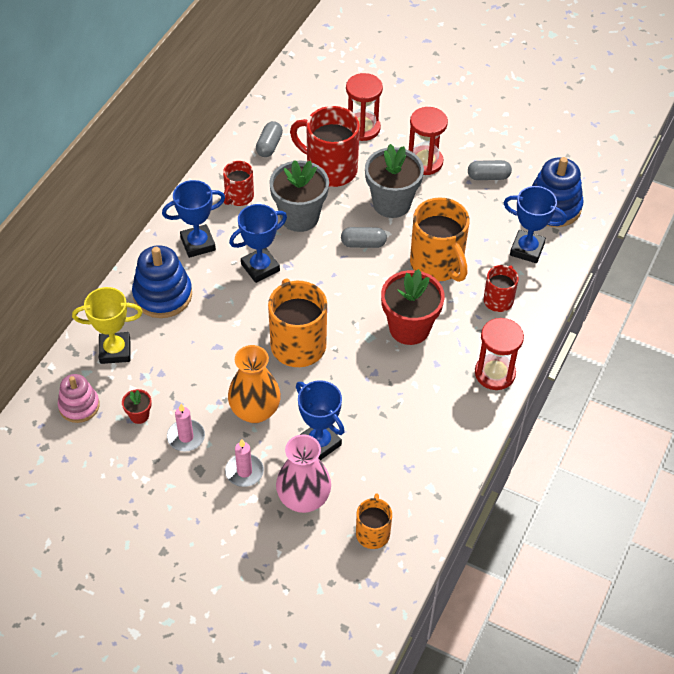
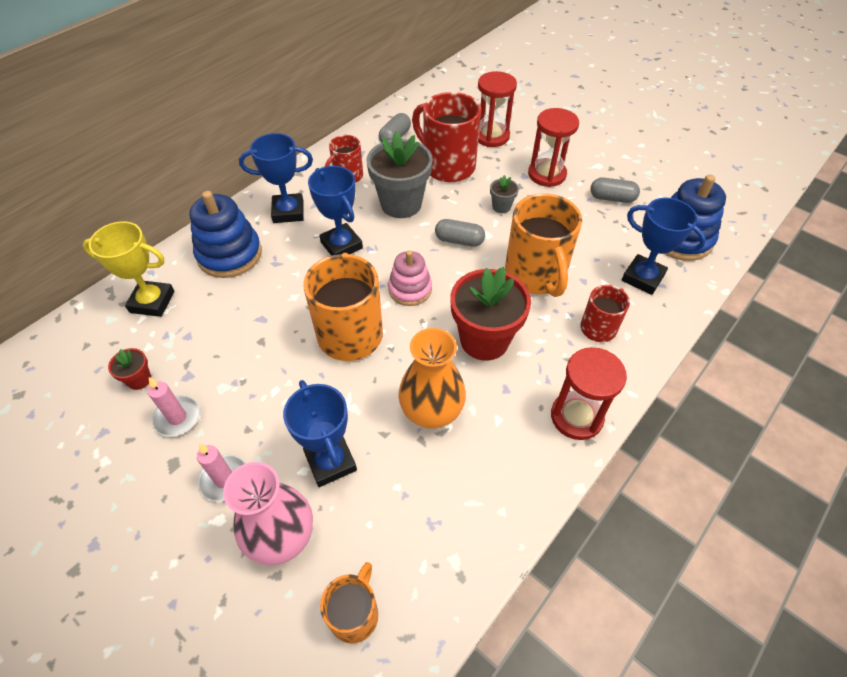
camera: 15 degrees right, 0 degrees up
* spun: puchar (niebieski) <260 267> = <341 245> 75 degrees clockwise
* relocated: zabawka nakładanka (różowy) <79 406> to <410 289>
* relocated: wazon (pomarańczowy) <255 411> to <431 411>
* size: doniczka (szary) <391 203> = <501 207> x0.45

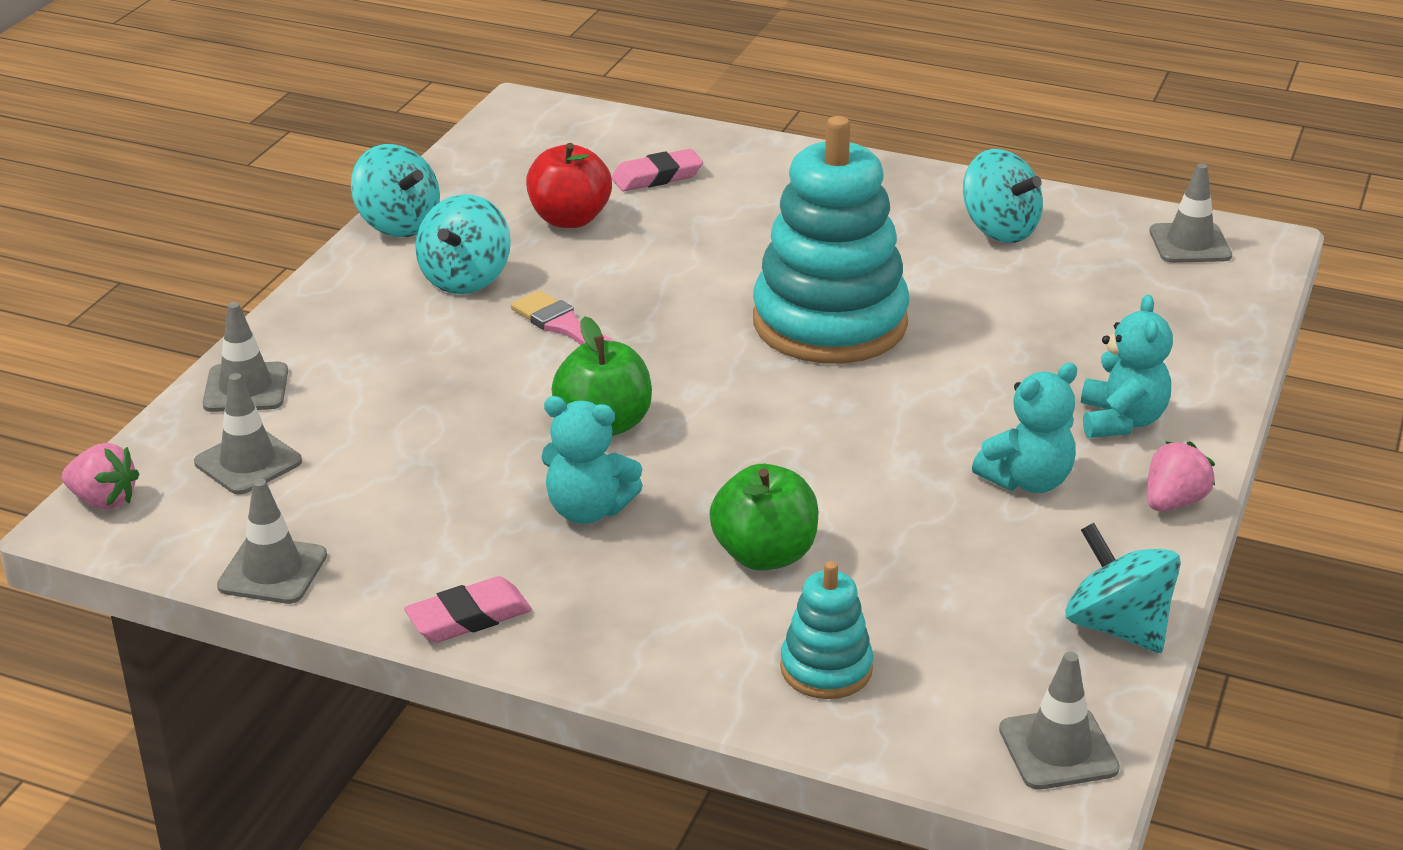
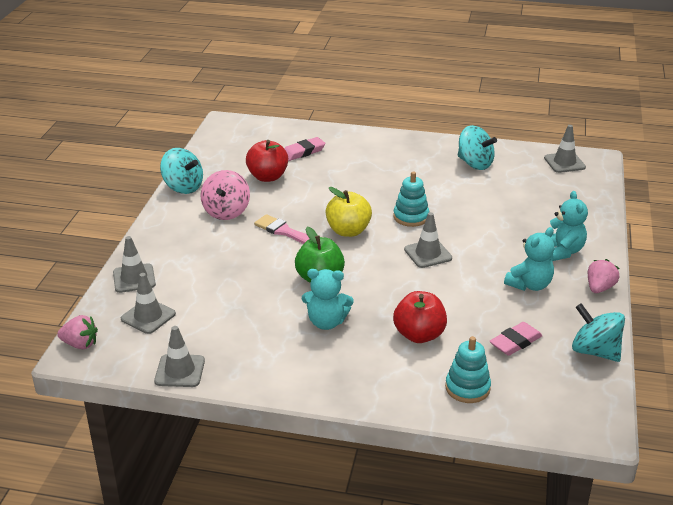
camera: 10 degrees left, 0 degrees up
* colour: bączek (turkusowy) <466 279> to bączek (różowy) <226 212>
* appeared: jabłko (żółty) <348 231>
* size: zabawka nakładanka (turkusowy) <829 323> = <411 217> x0.47
* colour: jabłko (zielony) <764 555> to jabłko (czerwony) <419 335>
* relocated: pachołek (szary) <1058 749> to <428 254>
* relocated: gumka do mazania (różowy) <468 617> to <515 342>

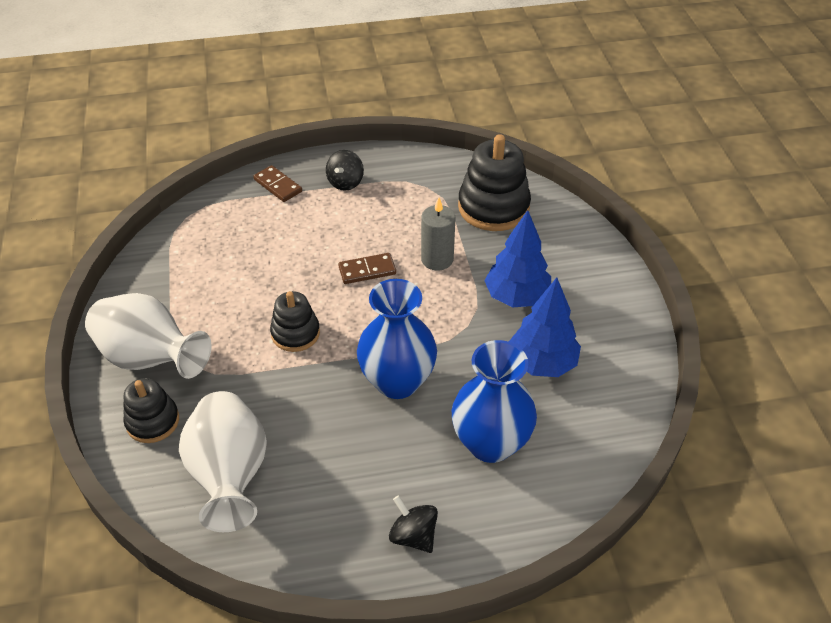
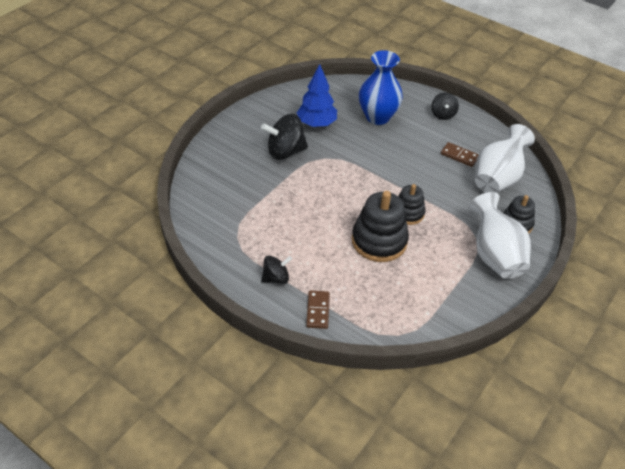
camera: 135 degrees left, 0 degrees up
* exchanged: drzewko (niebieski) <516 297> to bączek (czarny) <285 151>
* relocated: zabawka nakładanka (czarny) <493 207> to <379 241>
* relocated: kostka domina (brązowy) <367 270> to <459 156>
* missing: wazon (niebieski) <397 381>
* missing: świeca (szary) <437 259>

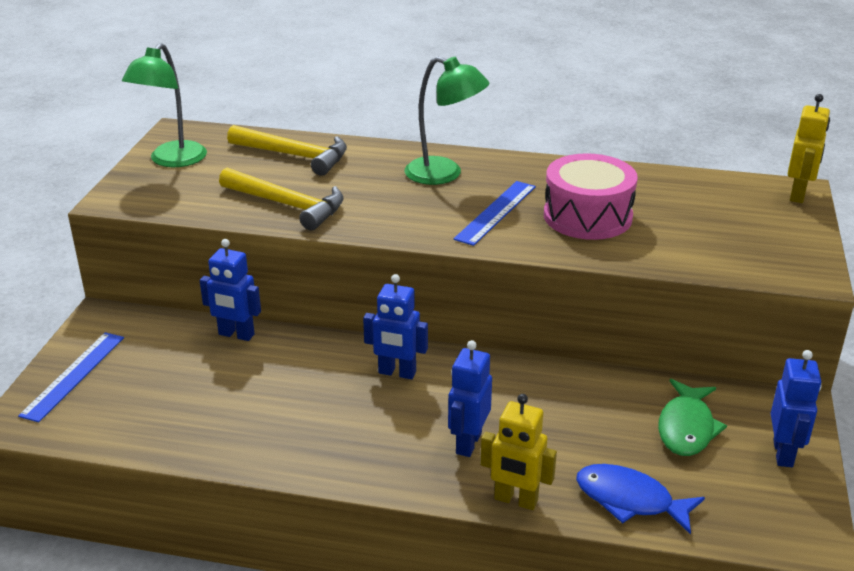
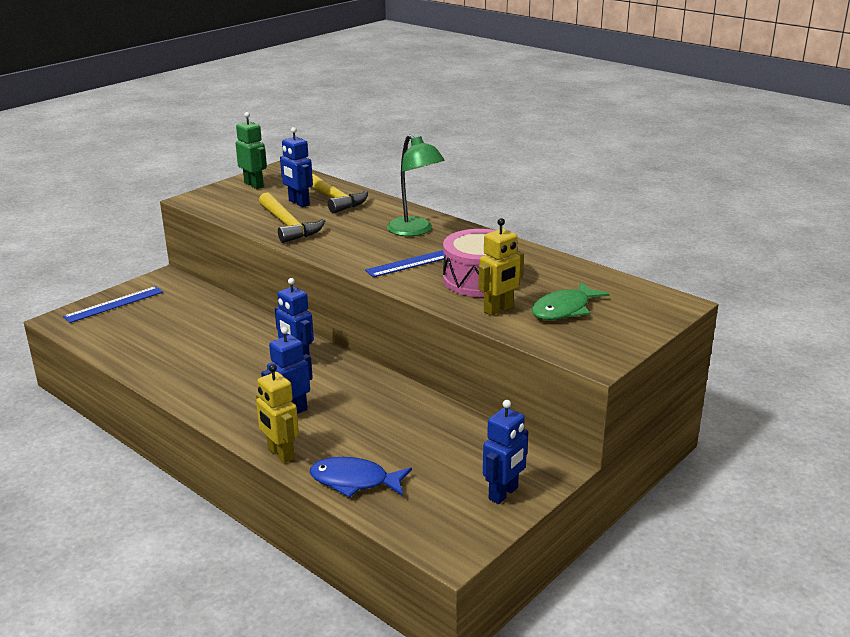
camera: 30 degrees right, 5 degrees down
* exchanged: lampka (zielony) <172 160> to robot (zielony) <254 185>
* relocated: robot (niebieski) <236 335> to <298 203>
* spun: ryba (niebieski) <630 500> = <354 481> 45 degrees counterclockwise
* relocated: robot (żółty) <798 195> to <498 309>
* relocated: ryba (zielony) <686 427> to <564 309>

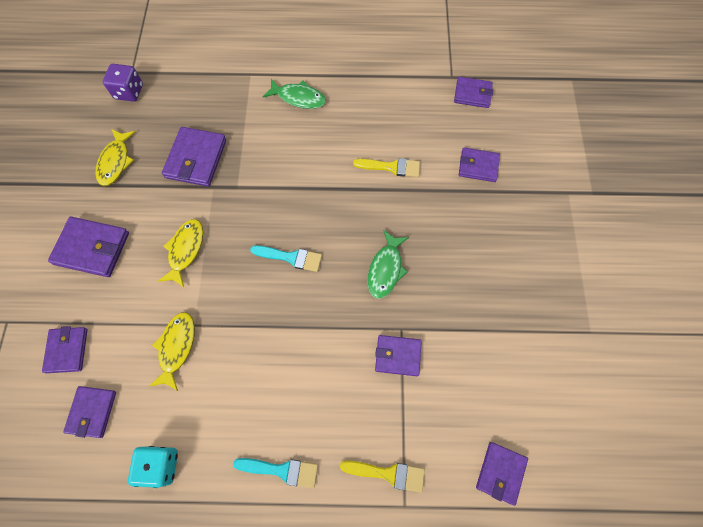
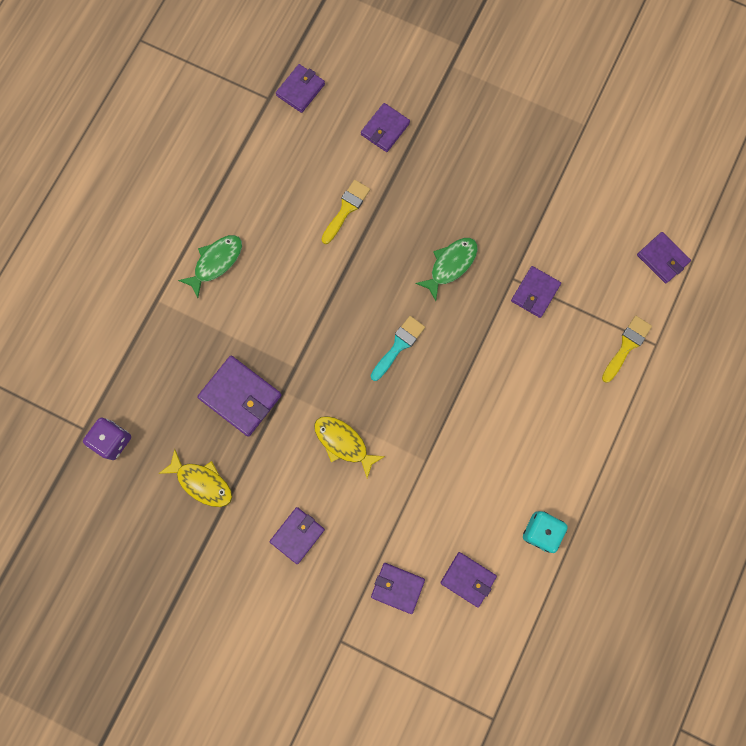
camera: 65 degrees left, 10 degrees up
* size: portfel (fioletowy) <92 248> = <297 535> x0.65
* spun: ryba (zielony) <385 269> = <450 265> 90 degrees counterclockwise
* missing: ryba (żółty) <176 347>
* missing: pędzel (turkusowy) <282 470>

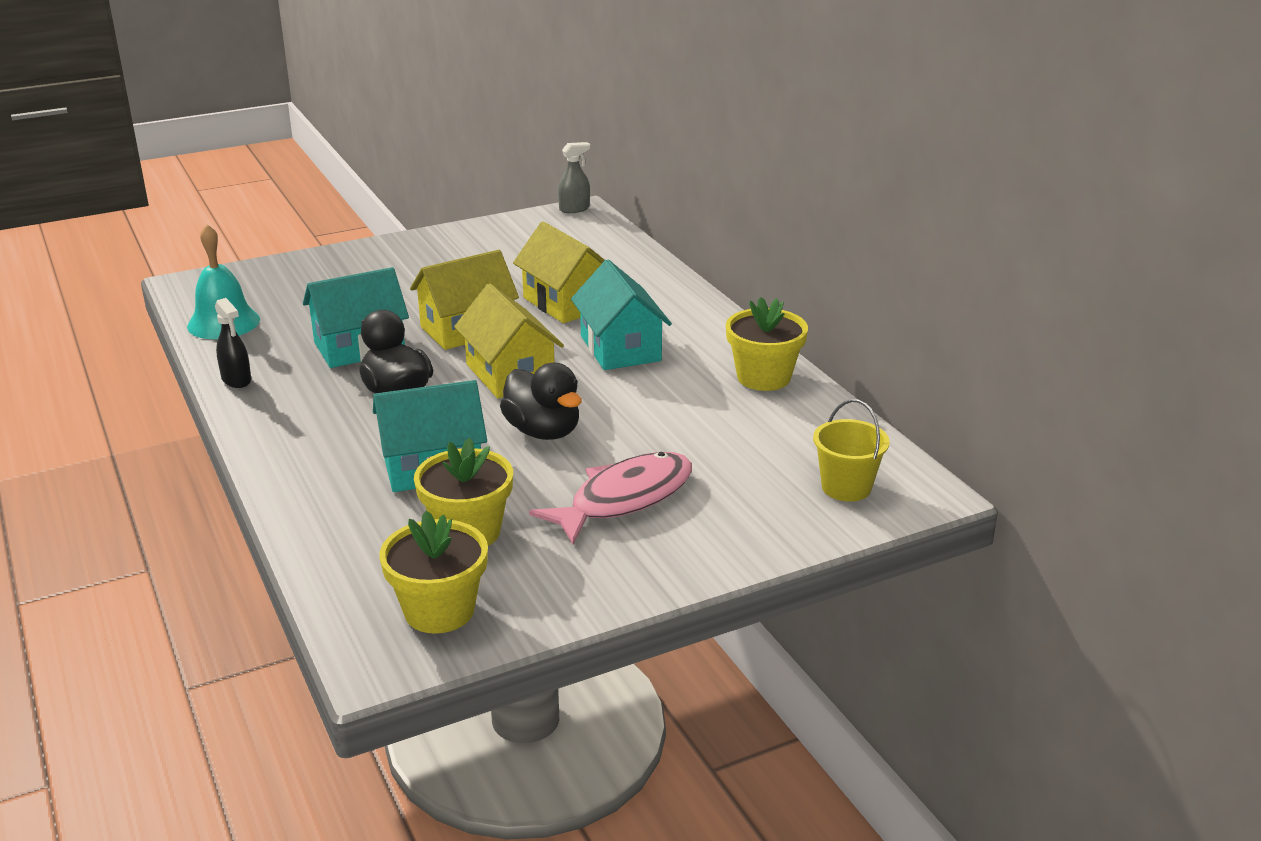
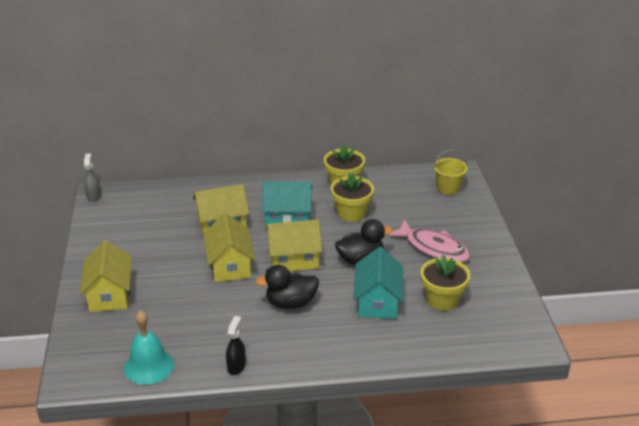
camera: 70 degrees left, 5 degrees up
* appeared: domek (żółty) <110 294>
* spun: spryskiwacz (czarny) <236 380> = <236 366> 60 degrees counterclockwise
* relocated: doniczka (żółty) <439 611> to <351 213>
* spun: ryba (różowy) <624 499> = <433 248> 150 degrees clockwise
* missing: domek (turkusowy) <359 347>

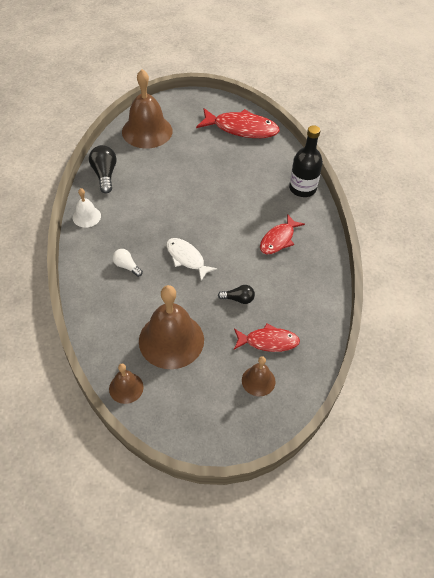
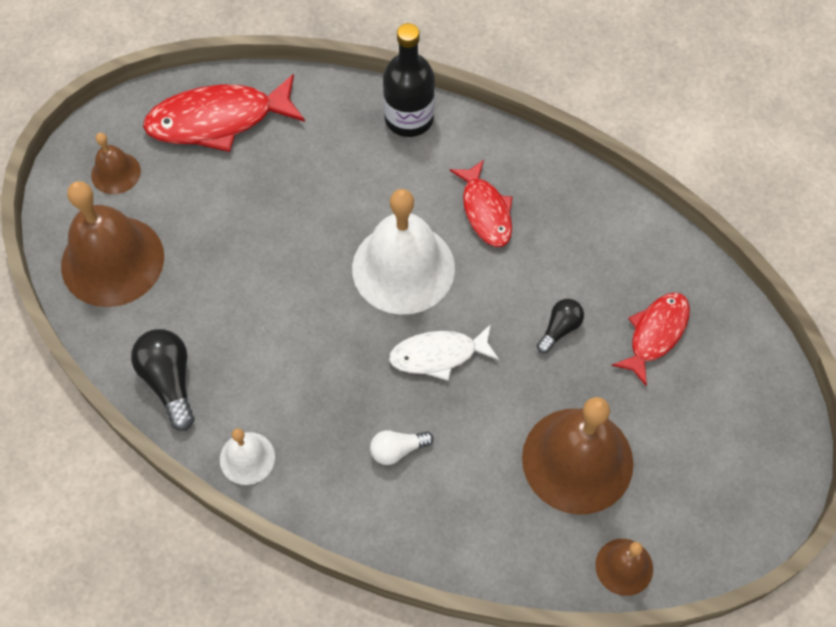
camera: 55 degrees left, 10 degrees up
* relocated: dzwonek (brązowy) <258 381> to <116 173>
* spun: żarówka (czarny) <104 175> = <169 381> 45 degrees clockwise
* spun: ryba (czerwony) <241 128> = <218 120> 150 degrees counterclockwise
* appeared: dzwonek (biały) <403 268>

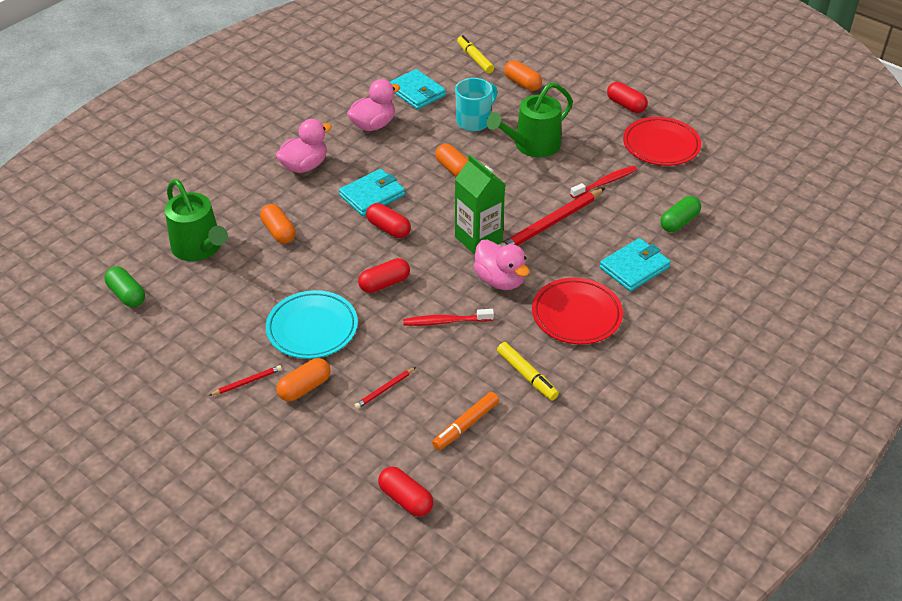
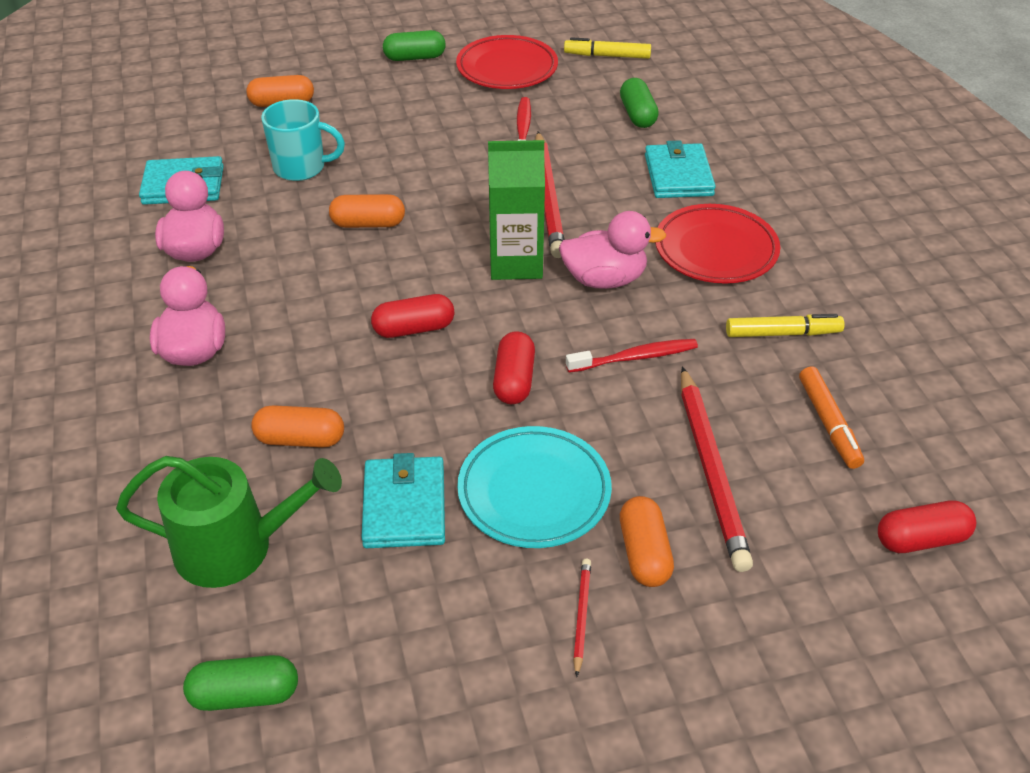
camera: 55 degrees left, 0 degrees up
* spun: kubek (turkusowy) <474 121> = <301 168> 105 degrees clockwise
* relocated: portfel (turkusowy) <372 195> to <404 506>
* colour: kapsułka (czerwony) <626 105> to kapsułka (zielony) <414 58>
* relocated: flamaster (żółty) <475 59> to <607 56>
* spun: szczoteczka do zębów (czerwony) <446 321> = <635 357> 135 degrees counterclockwise
* size: ołówek (czerwony) <385 389> = <711 470> x2.17
* missing: konewka (zielony) <532 145>

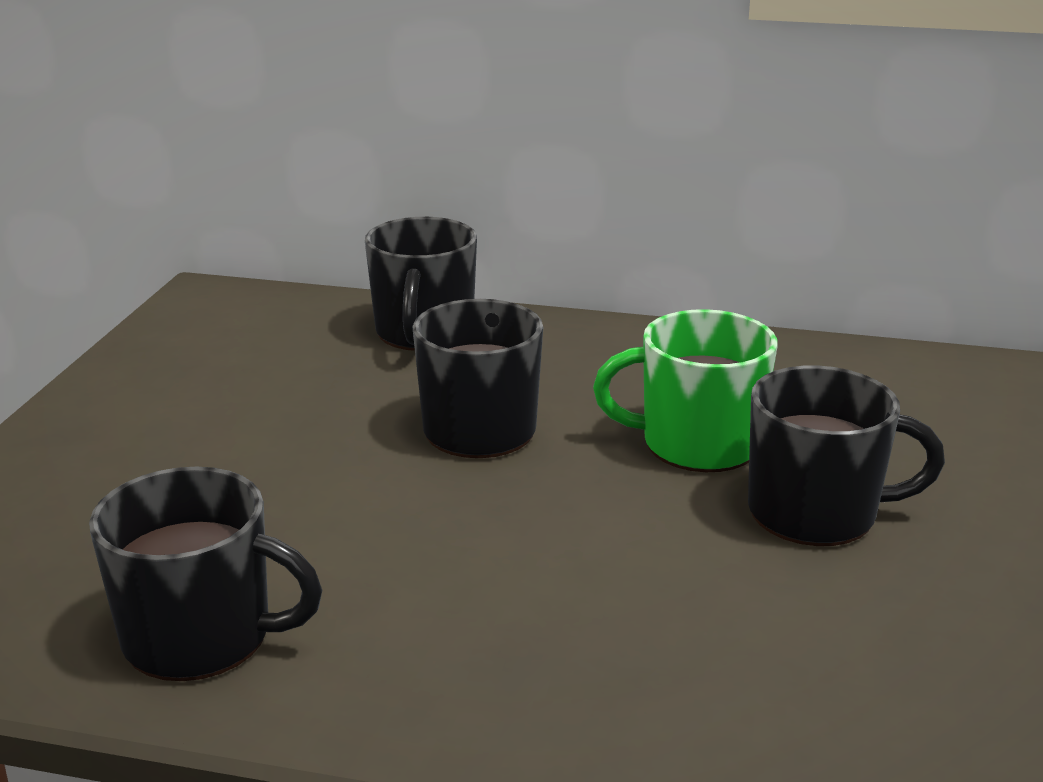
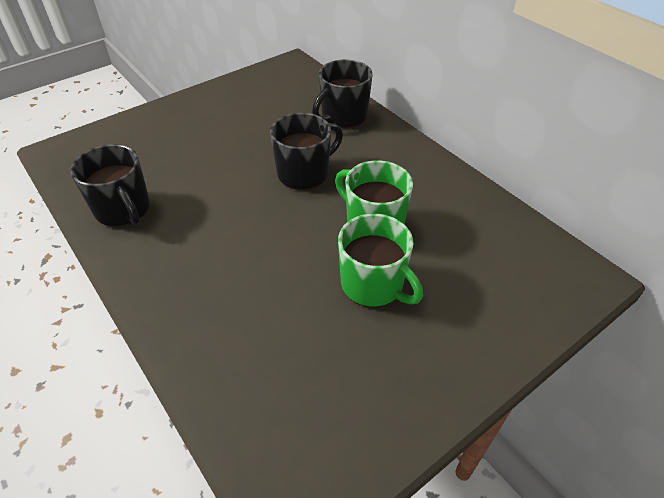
camera: 40 degrees right, 20 degrees up
* colour: kubek (czarny) <816 513> to kubek (zielony) <373 284>

